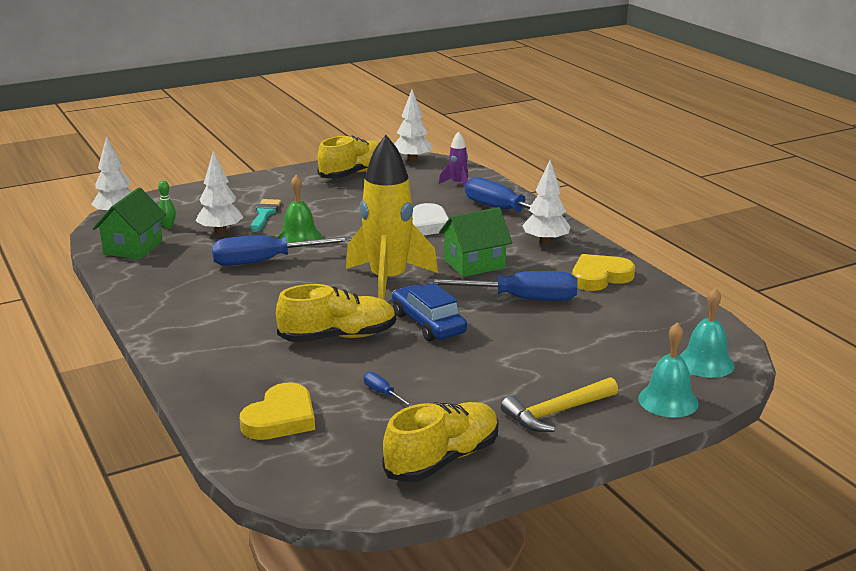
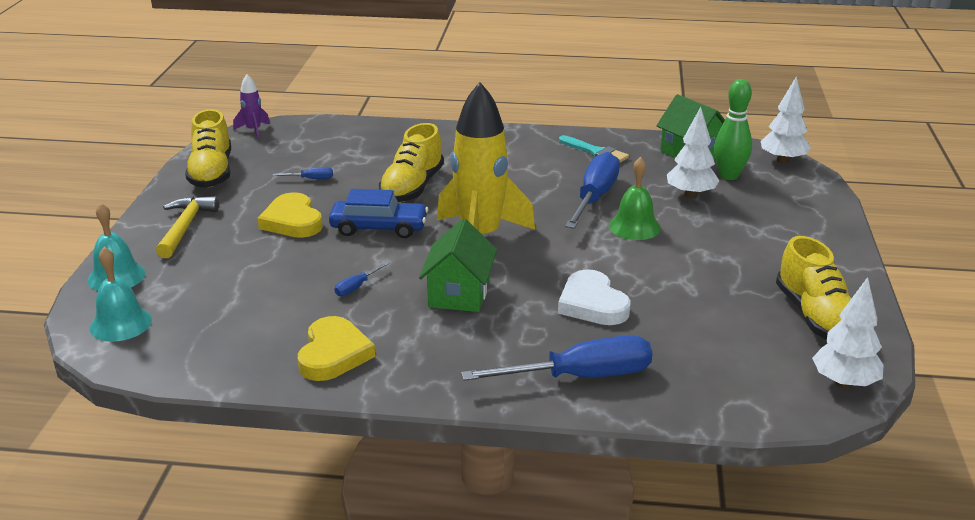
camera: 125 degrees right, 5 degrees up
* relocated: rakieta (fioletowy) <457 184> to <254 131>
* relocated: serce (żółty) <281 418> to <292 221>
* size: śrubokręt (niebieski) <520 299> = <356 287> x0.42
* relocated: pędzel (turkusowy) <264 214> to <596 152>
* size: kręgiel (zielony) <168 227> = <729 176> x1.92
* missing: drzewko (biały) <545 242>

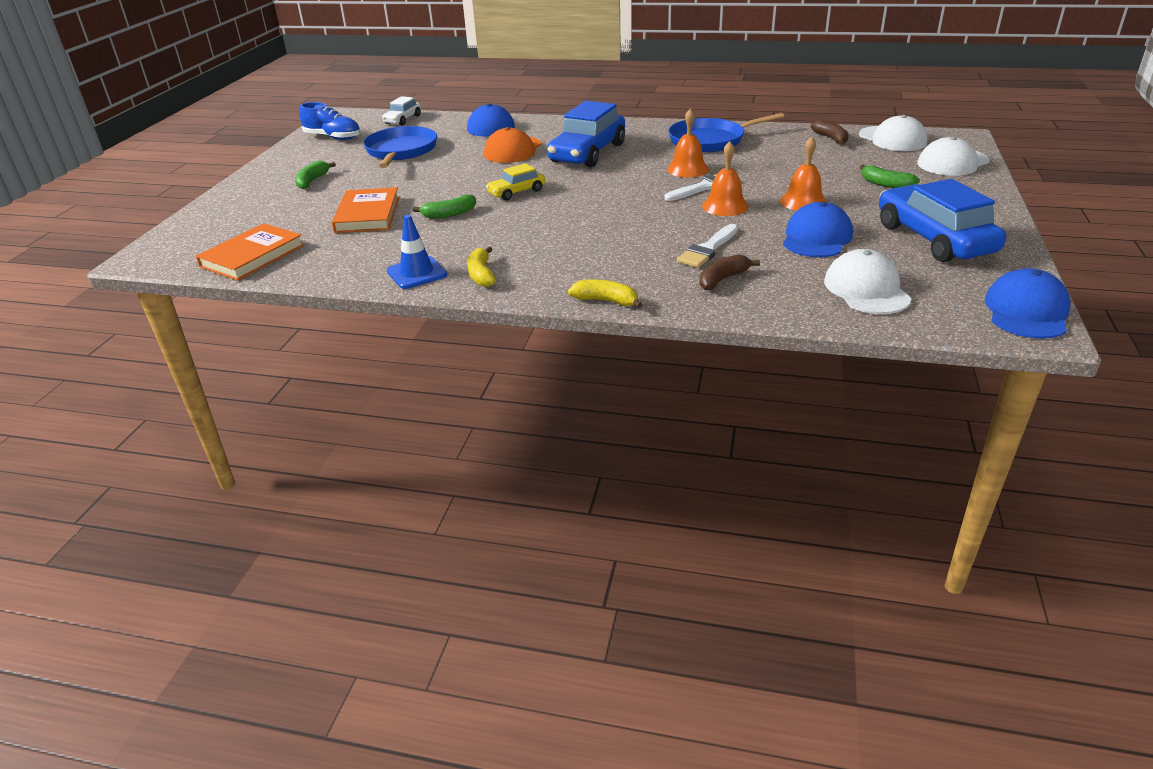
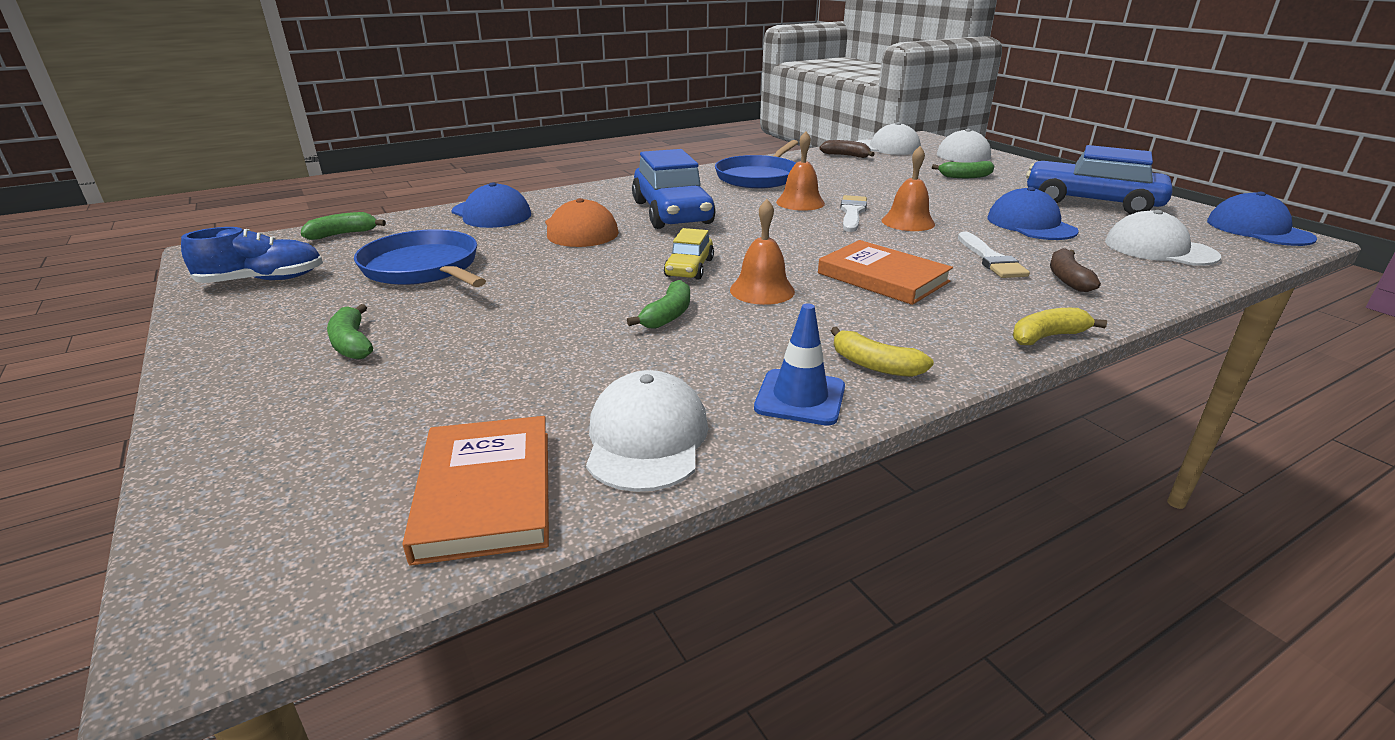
camera: 45 degrees left, 5 degrees down
* exchanged: samochód (biały) <403 120> to banan (zielony) <342 234>
* appeared: czapka (biały) <646 438>
* relocated: dzwonek (pomarańczowy) <803 201> to <762 290>
* relocated: książka (pomarańczowy) <367 214> to <882 277>

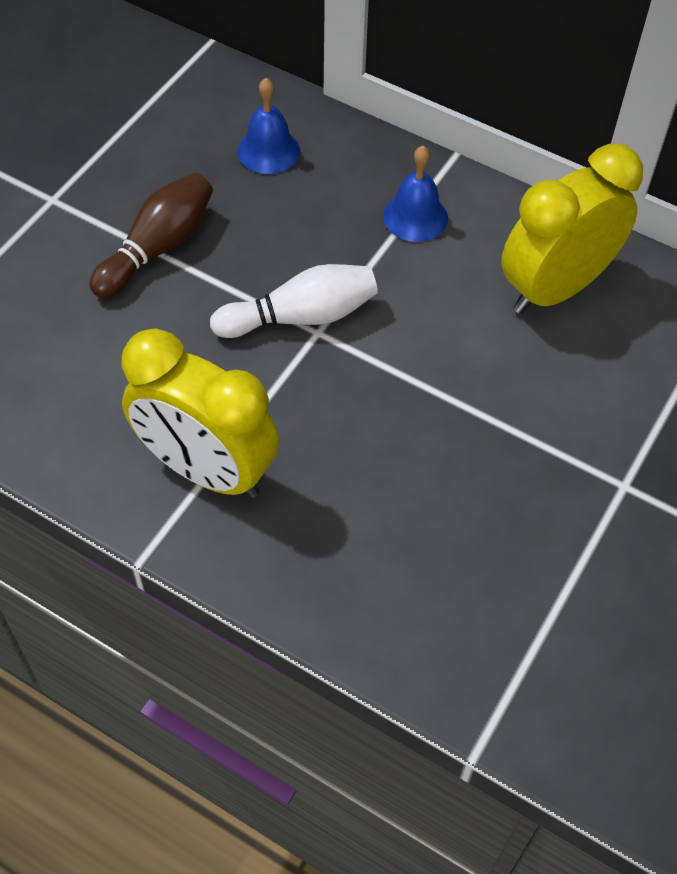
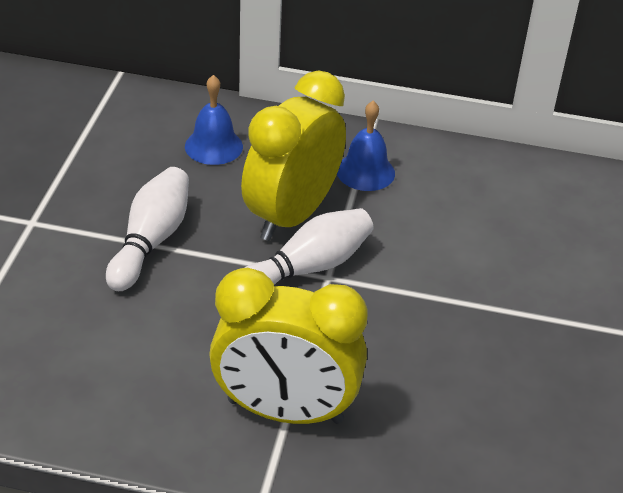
camera: 20 degrees left, 15 degrees down
* colour: kręgiel (brązowy) <157 248> to kręgiel (biały) <151 241>
* relocated: budzik (żółty) <555 288> to <291 215>

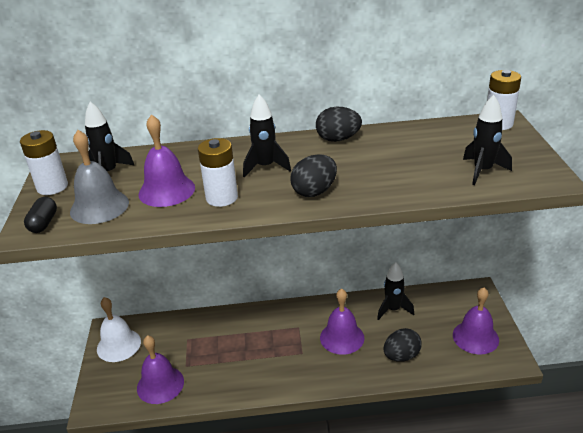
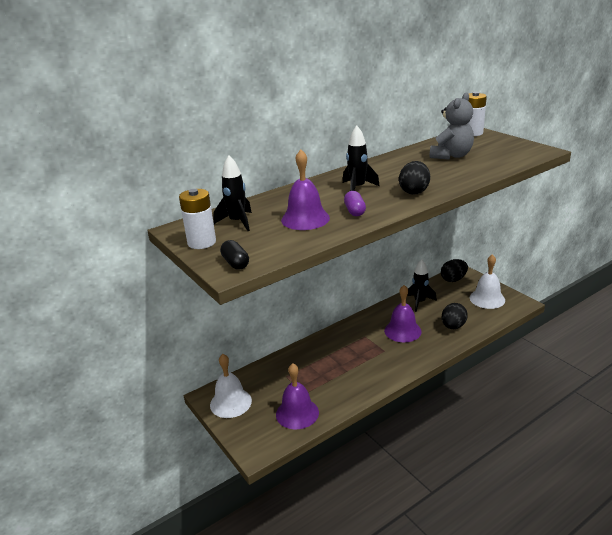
camera: 30 degrees left, 5 degrees down
* exchanged: bateria (biały) <222 198> to kapsułka (fioletowy) <354 211>
* appeared: miś (szary) <451 156>
* relocated: jajko (czarny) <338 139> to <453 279>
* colour: dzwonek (fioletowy) <475 337> to dzwonek (biały) <487 299>
* missing: dzwonek (szary) <99 207>
* missing: rakieta (czarny) <482 171>

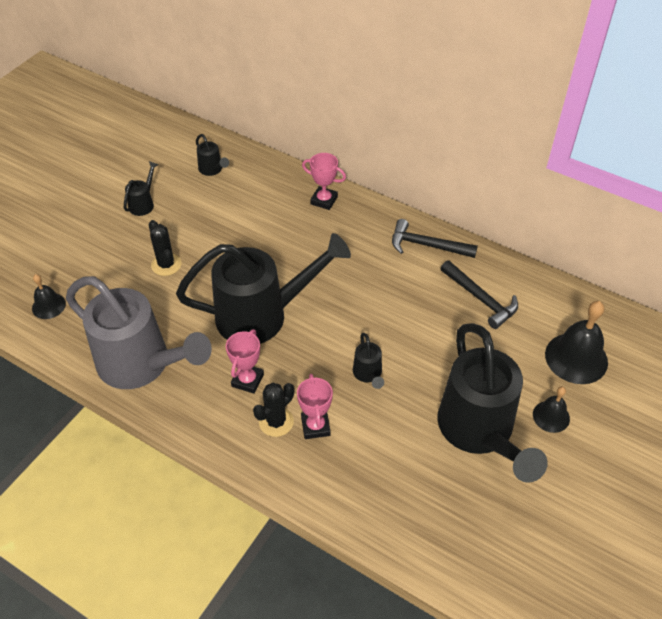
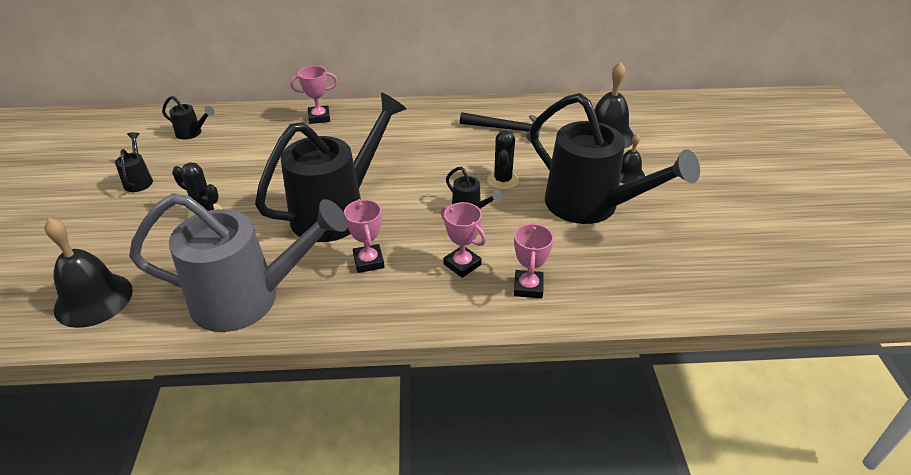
camera: 35 degrees left, 10 degrees down
* size: dzwonek (czarny) <48 306> = <93 299> x1.78
* relocated: kaktus (czarny) <276 422> to <502 180>
* appeared: puchar (różowy) <528 287>
* missing: młotek (czarny) <427 245>

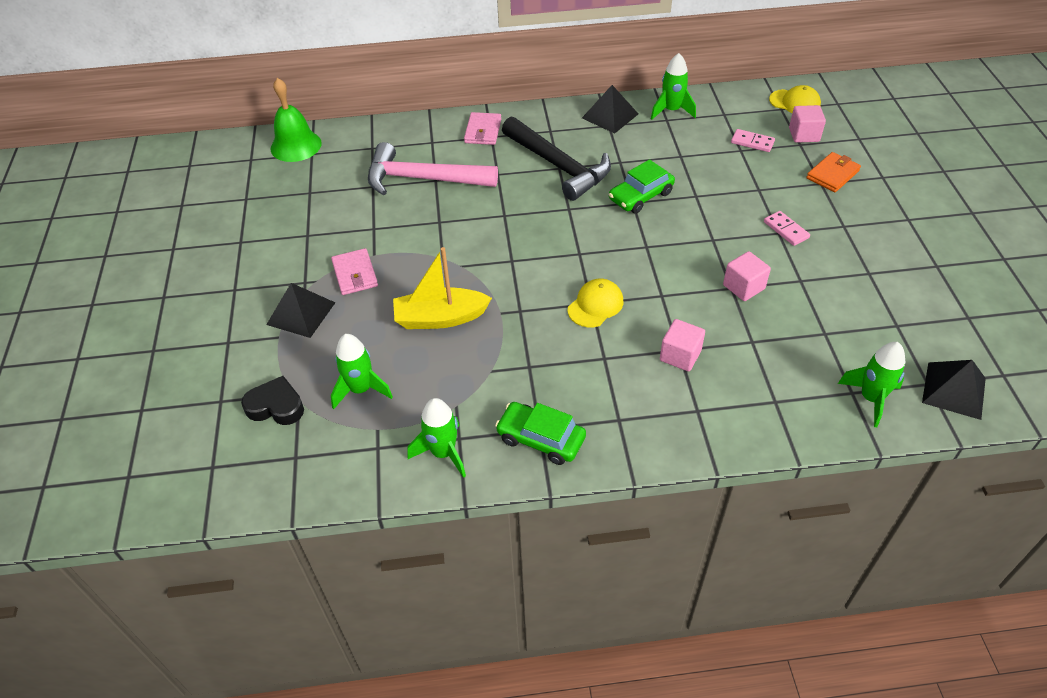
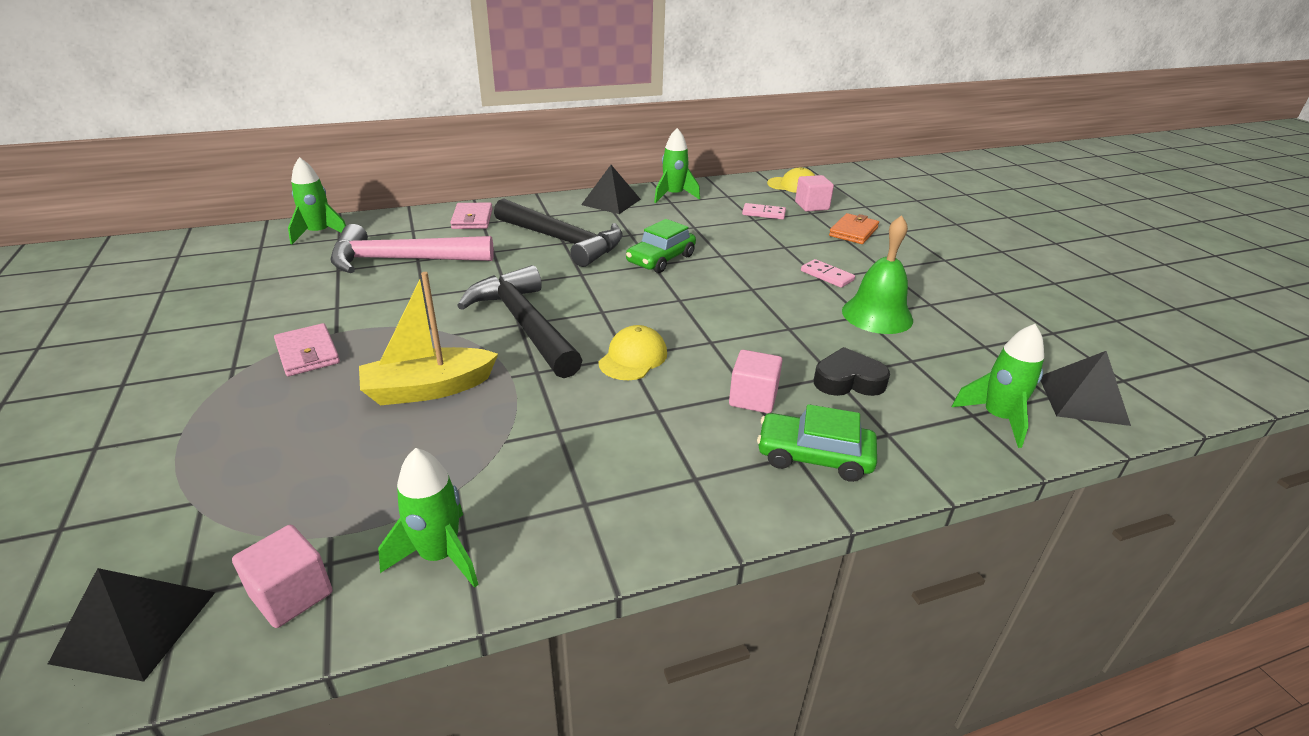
camera: 15 degrees left, 15 degrees down
* relocated: piramida (czarny) <301 313> to <135 626>
* relocated: sześcian (różowy) <743 287> to <291 594>
* relocated: rakieta (zielony) <361 389> to <319 234>
* appeared: młotek (czarny) <524 324>
* relocated: samochód (zielony) <540 439> to <814 456>
* relocated: serce (czarny) <276 406> to <848 380>
* relocated: dzwonek (zielony) <296 145> to <877 315>

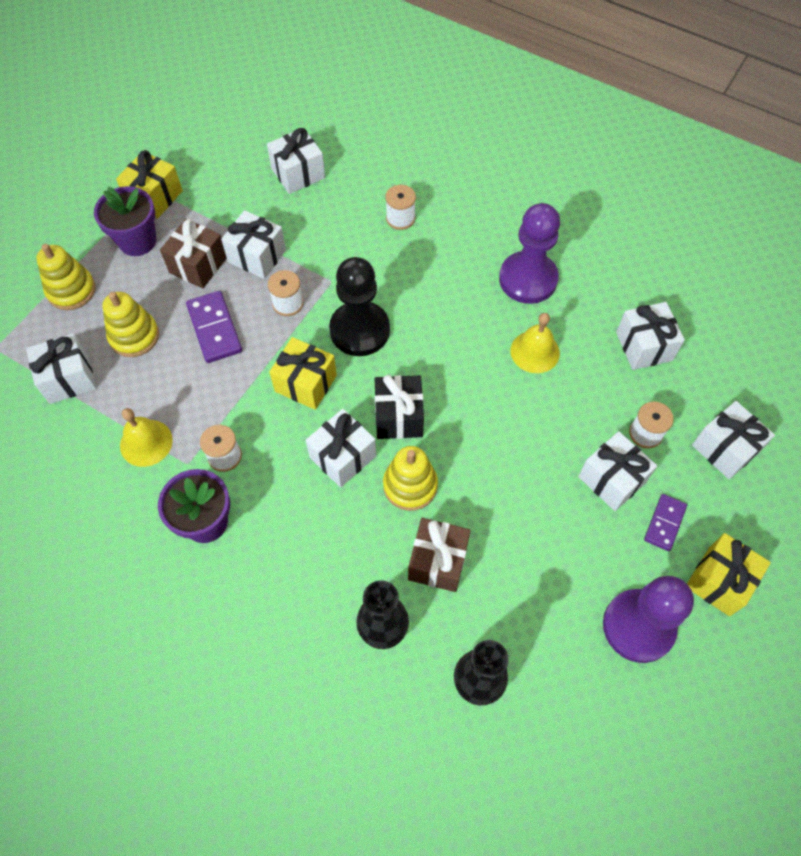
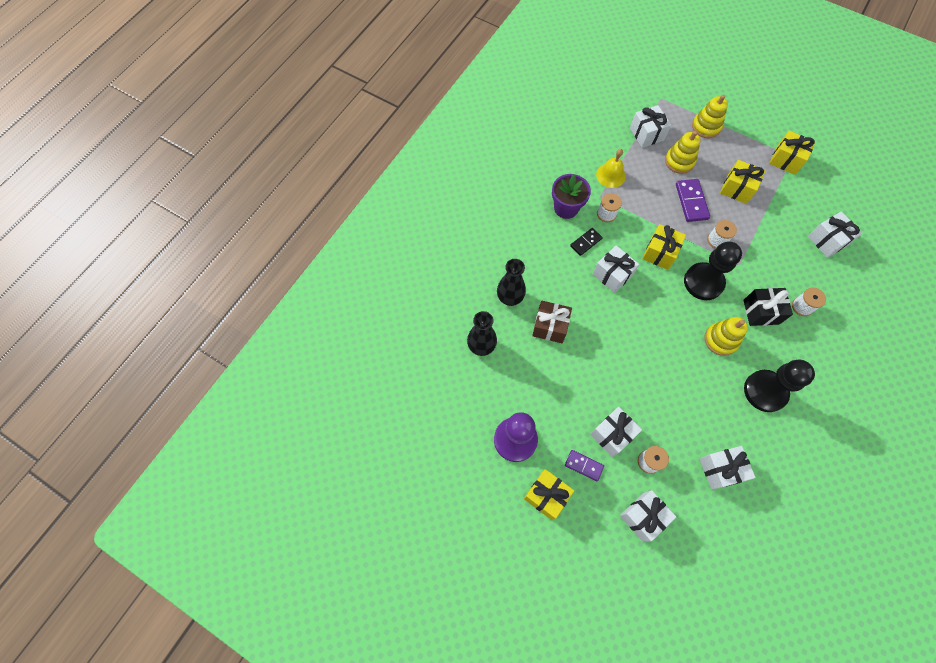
camera: 90 degrees right, 5 degrees up
* appeared: kostka domina (czarny) <585 242>
* spun: kostka domina (fioletowy) <214 329> = <691 201> 75 degrees counterclockwise
* relocated: zabawka nakładanka (żółty) <410 485> to <720 340>
* colour: prezent (brązowy) <198 265> to prezent (żółty) <737 189>
* relocated: prezent (czarny) <398 416> to <761 312>
* colour: pionek (fioletowy) <528 279> to pionek (czarny) <765 391>
* missing: doniczka (fioletowy) <137 241>
* missing: prezent (biały) <257 256>
* missing: dzwonek (żółty) <535 351>

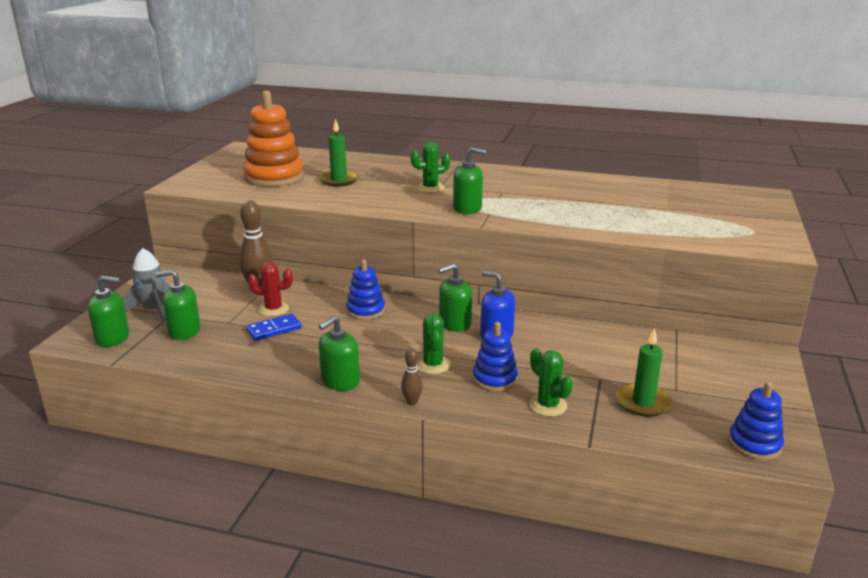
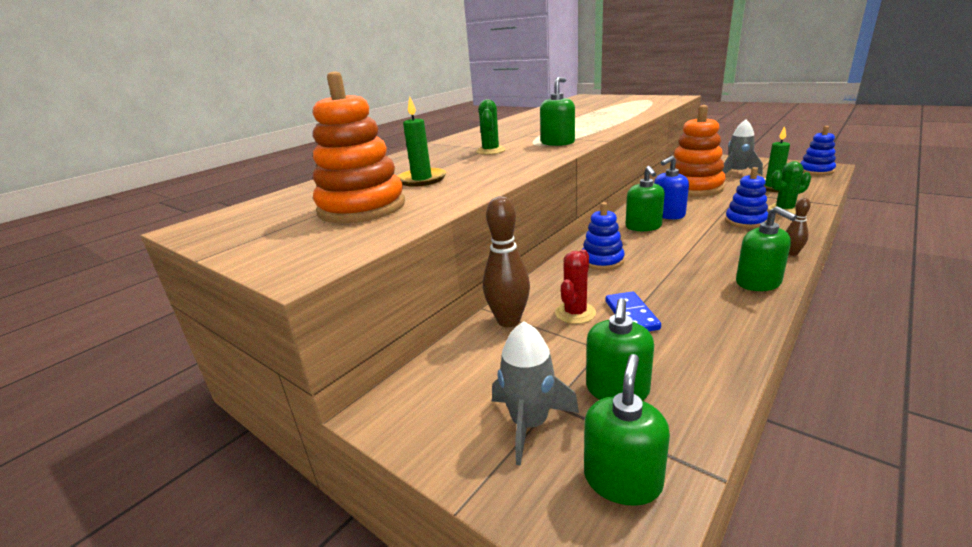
camera: 65 degrees left, 0 degrees up
* appeared: zabawka nakładanka (pomarańczowy) <693 188>
* appeared: rakieta (szary) <737 173>
* missing: kaktus (zielony) <433 365>

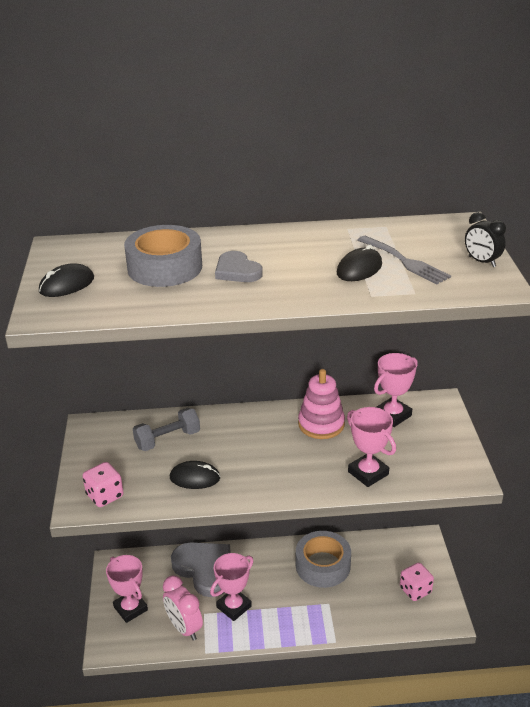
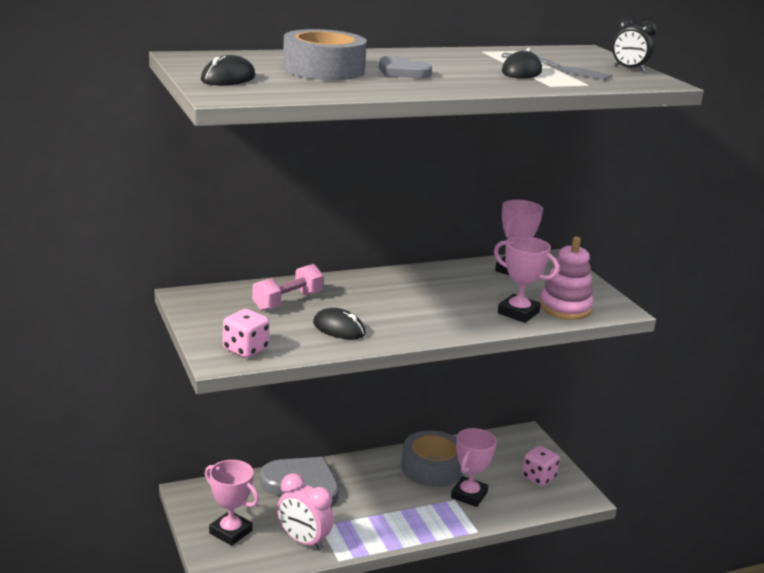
camera: 20 degrees left, 10 degrees down
* colour: hantel (szary) <167 439> to hantel (różowy) <287 301>
* spun: myszka (czarny) <195 478> = <339 328> 45 degrees clockwise
* relocated: puchar (różowy) <234 607> to <469 495>
* relocated: zabawka nakładanka (różowy) <321 424> to <565 308>

